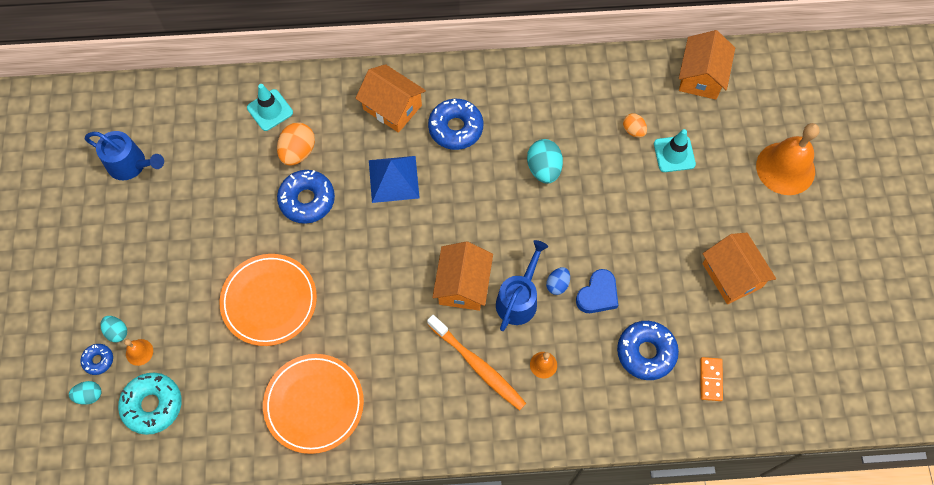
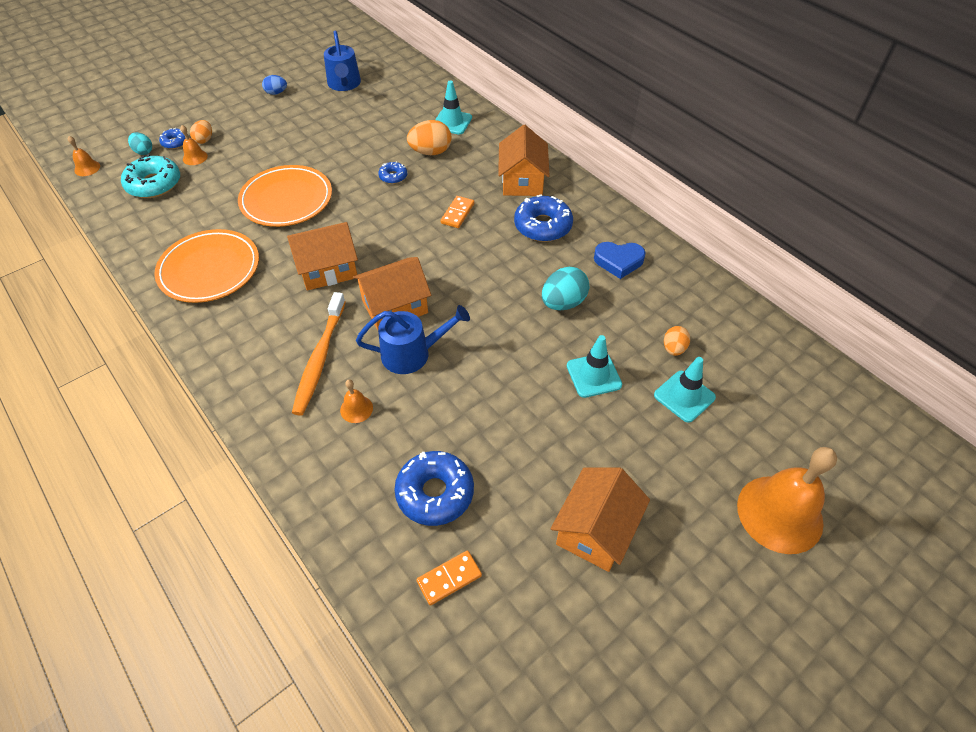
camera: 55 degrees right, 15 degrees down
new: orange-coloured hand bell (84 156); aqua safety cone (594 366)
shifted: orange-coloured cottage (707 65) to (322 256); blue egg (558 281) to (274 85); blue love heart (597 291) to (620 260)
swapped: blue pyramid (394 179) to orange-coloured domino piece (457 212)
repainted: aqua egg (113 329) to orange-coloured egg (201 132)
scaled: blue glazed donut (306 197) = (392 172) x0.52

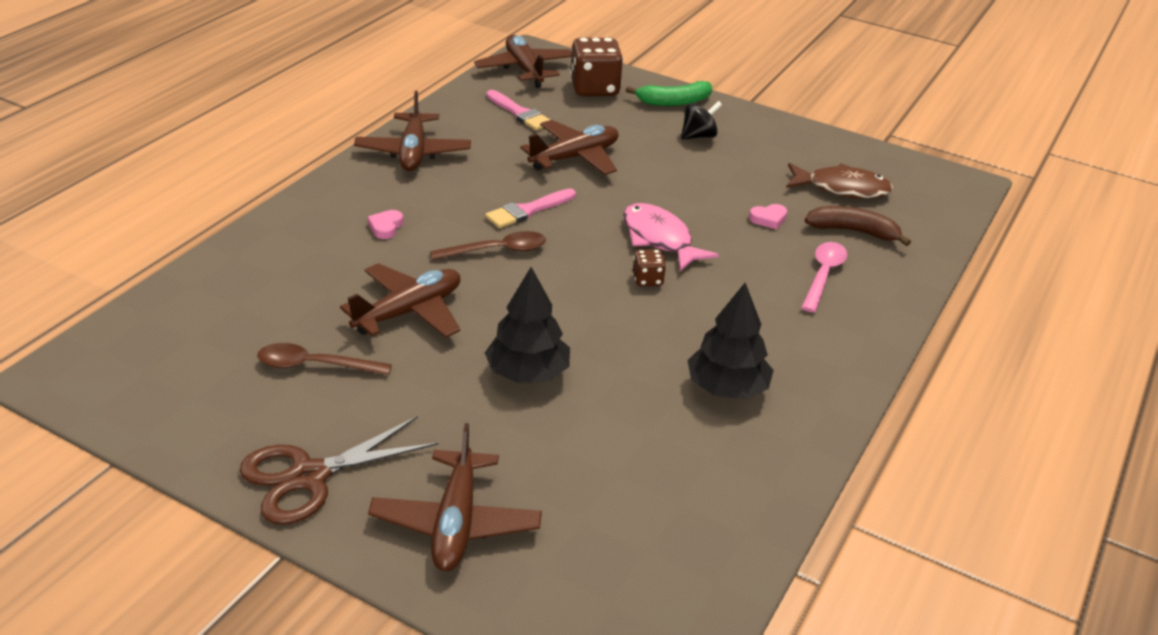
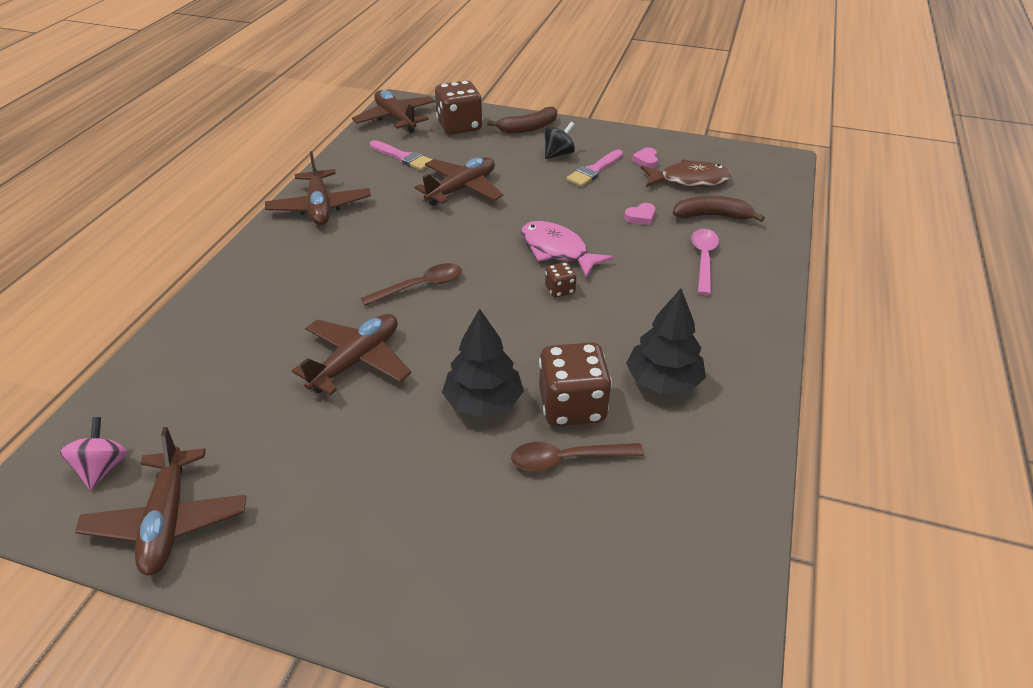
camera: 10 degrees left, 5 degrees up
gone: brown pair of scissors (339 470)
new: brown die (575 384); pink whirligig (93 453)
shifted: pink paintbrush (530 208) to (594 168); pink love heart (385 224) to (645 158); brown teaspoon (324 359) to (577 456); brown toy plane (455 497) to (160 501)
repainted: green banana (669 93) to brown banana (522 120)

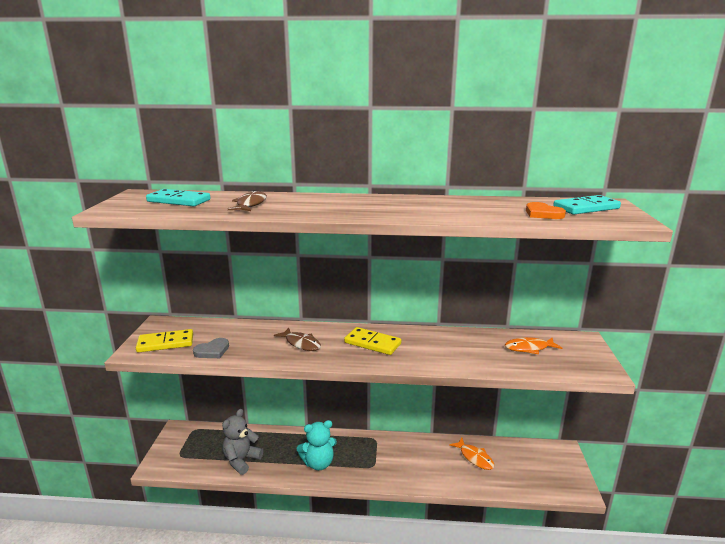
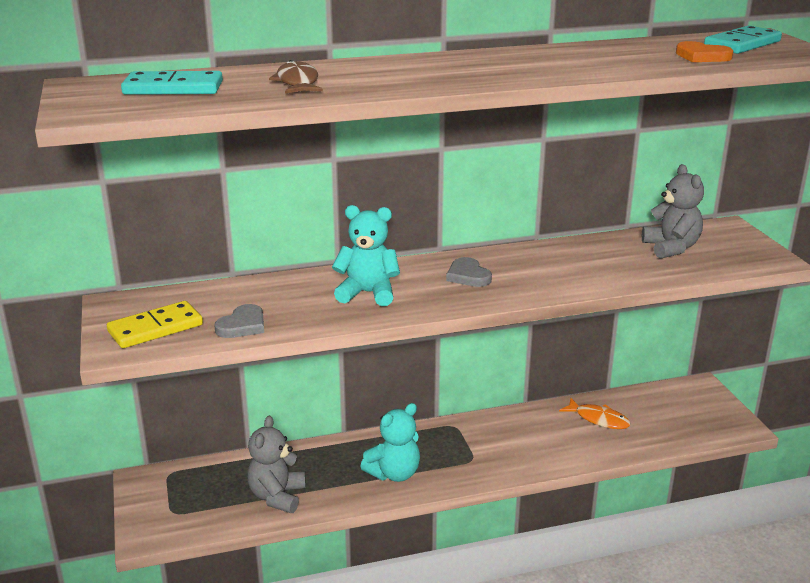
camera: 20 degrees left, 5 degrees up
swapped: yellow domino piece (372 341) to gray love heart (469 272); brown toy fish (297 339) to aqua teddy (366 255); orange-coloured toy fish (533 345) to gray teddy (673 211)

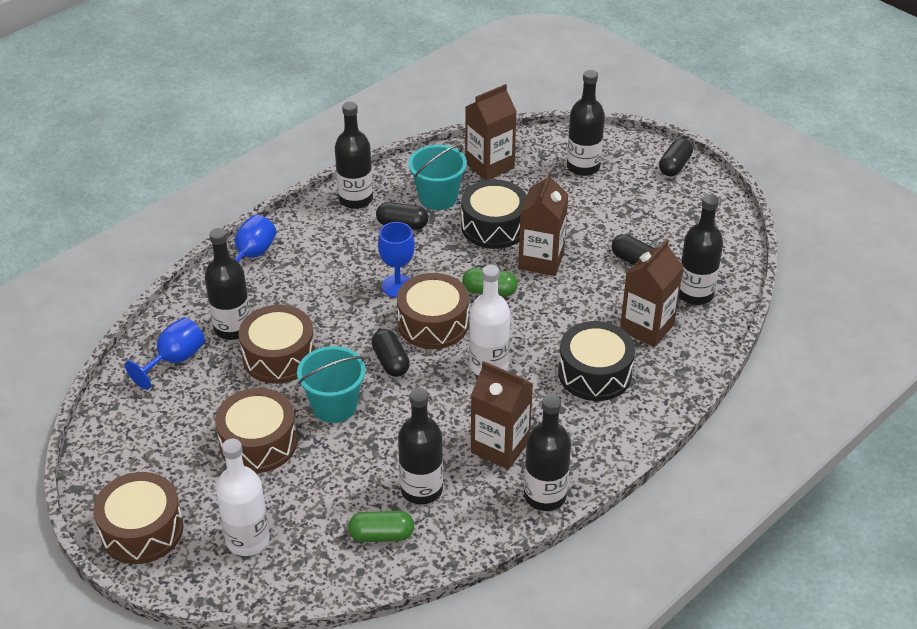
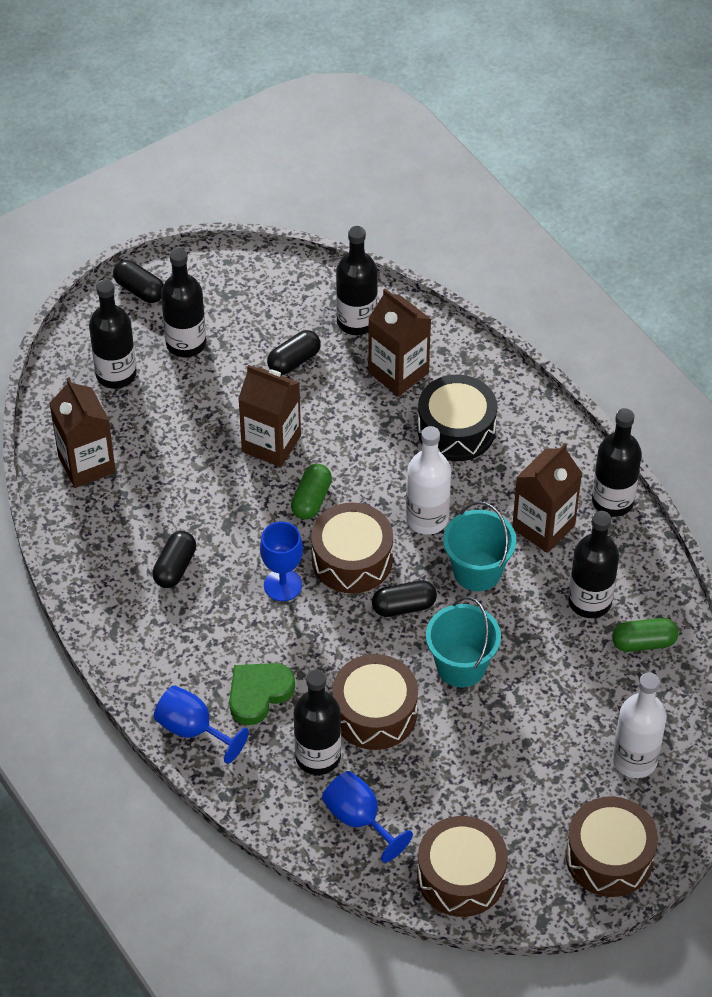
camera: 80 degrees left, 10 degrees up
gone: jet-black toy drum (494 214)
new: green love heart (262 694)
shifted: jet-black drink bottle (354 155) to (183 302); aqua bucket (438 177) to (479 546); brown toy drum (256 430) to (462 866)
rotated: green pill shape (381 526) = (645 635) 75 degrees clockwise

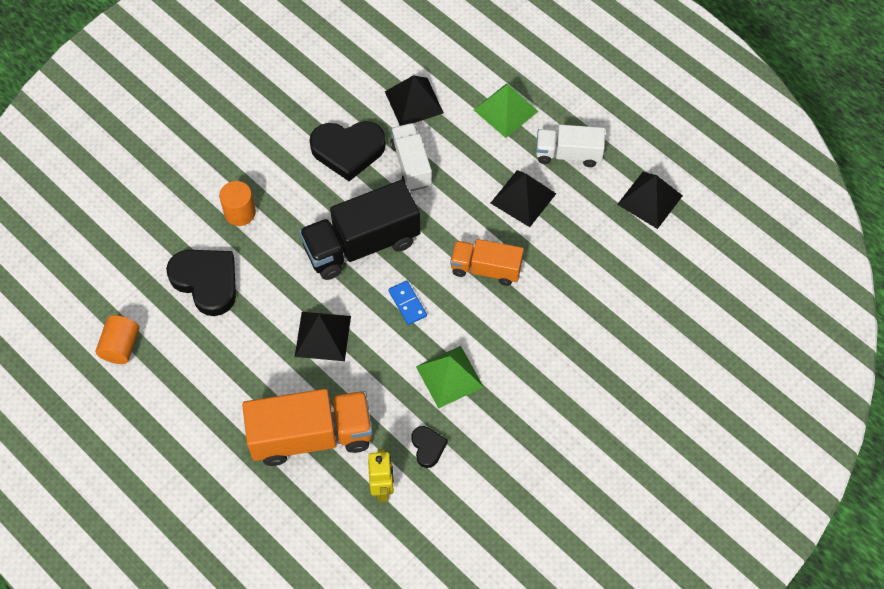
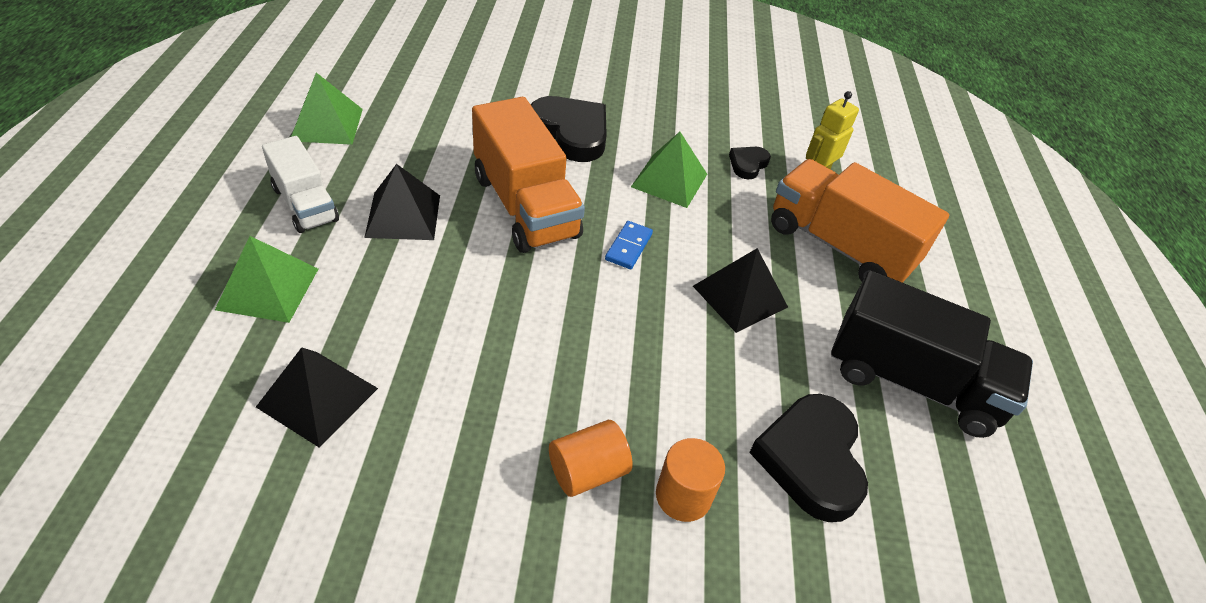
camera: 135 degrees left, 15 degrees down
gone: snow-white toy truck (411 157)
shifted: jet-black love heart (347 151) to (569 129); jet-black toy truck (359 230) to (932 354); orange-coloured cylinder shape (117 339) to (591 458)
repainted: jet-black pyramid (650 200) to green pyramid (327 109)
scaled: orange-coloured toy truck (487 262) = (528 175) x1.65

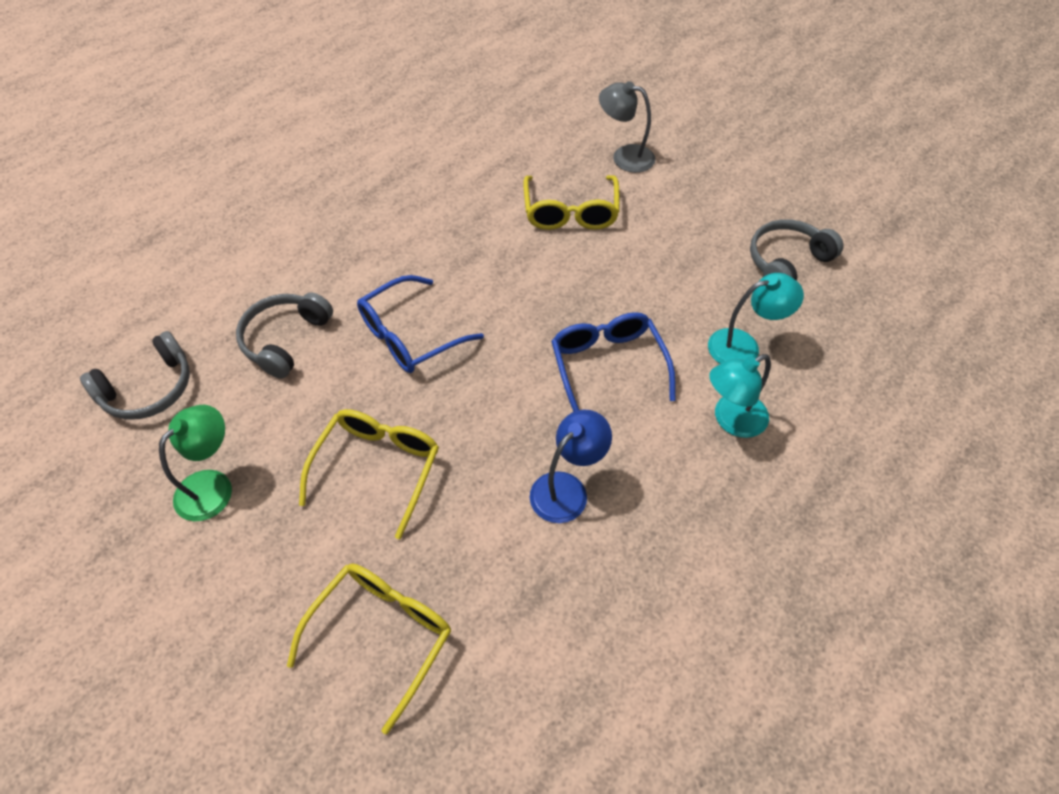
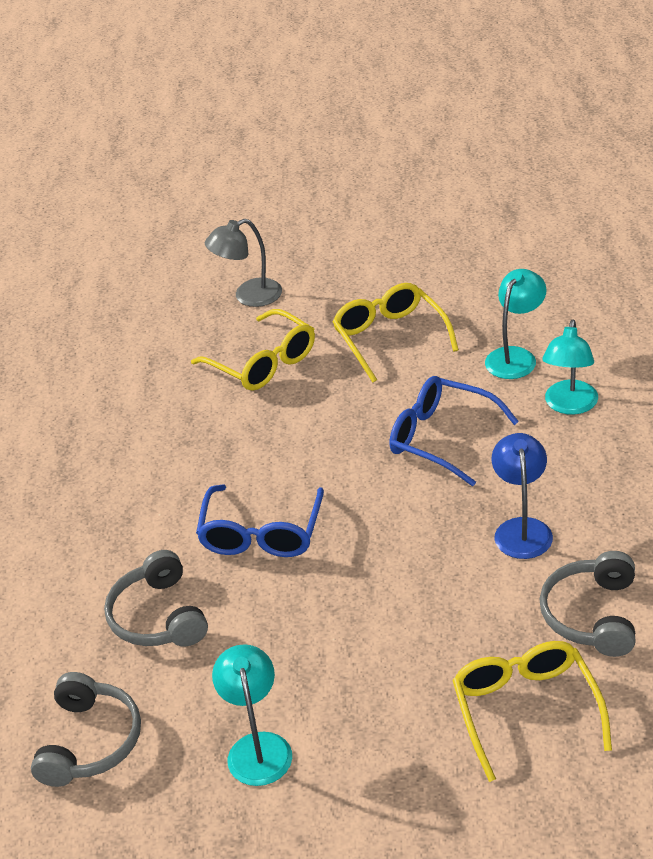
camera: 40 degrees left, 15 degrees down
shifted: gray headphones (796 250) to (587 604); yellow eyeglasses (369 474) to (395 332)
repainted: green lamp (195 463) to aqua lamp (252 715)

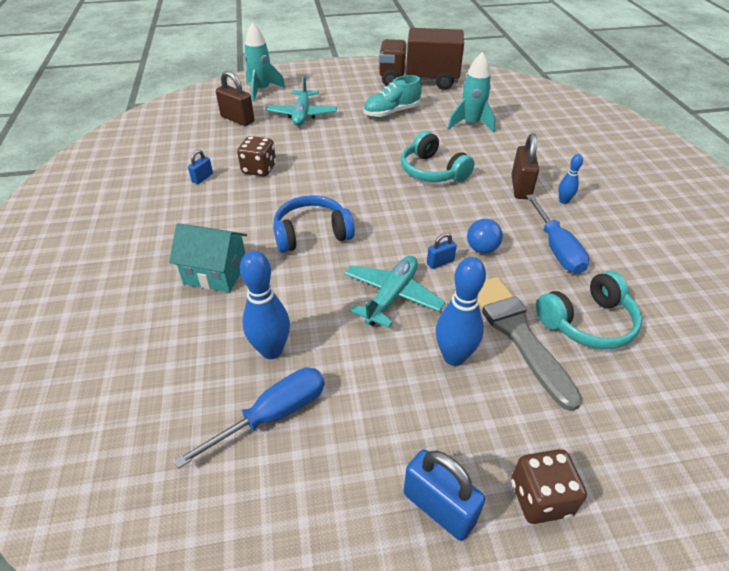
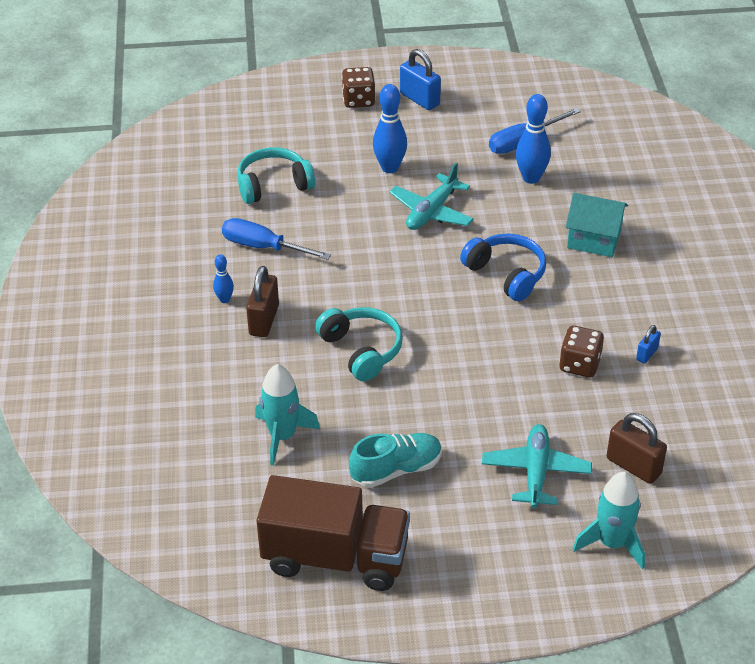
camera: 175 degrees left, 0 degrees up
gone: blue play ball (485 236); blue padlock (442 251); gray paintbrush (530 344)
rotated: blue hand screwdriver (557 234) = (276 239) 60 degrees counterclockwise; blue headphones (314 224) = (503 267) 120 degrees counterclockwise

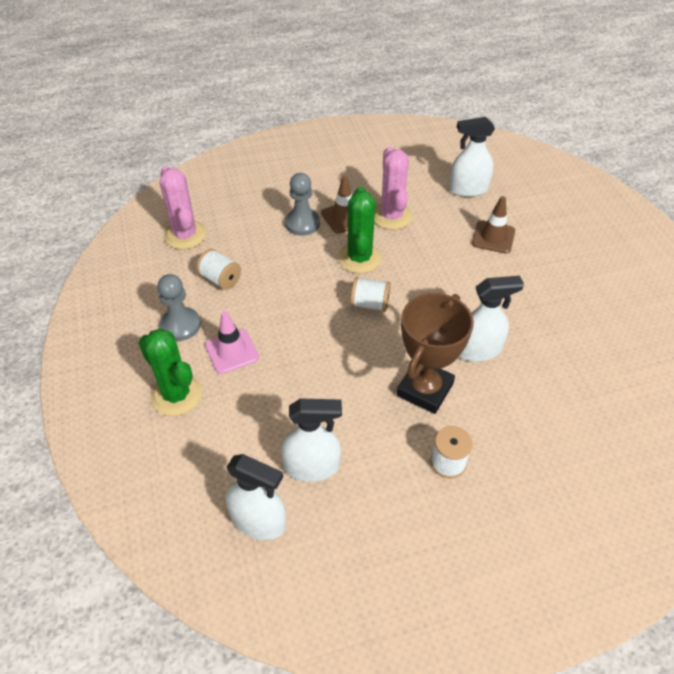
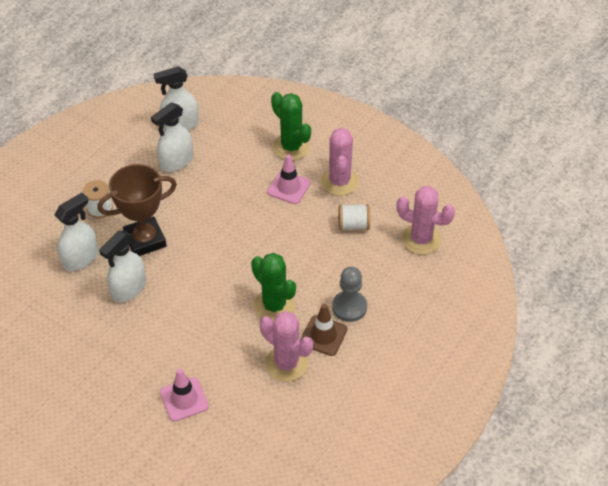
camera: 140 degrees right, 0 degrees up
gone: snow-white reel of thread (370 294)
shifted: snow-white spray cleaner (472 157) to (76 232)
swapped: gray chess pawn (179 307) to pink prickly plant (340 162)
repainted: brown safety cone (493 225) to pink safety cone (184 395)
rotated: brown award cup (435 353) = (137 210) 75 degrees clockwise; green prickly plant (170 372) = (291 126) 45 degrees clockwise

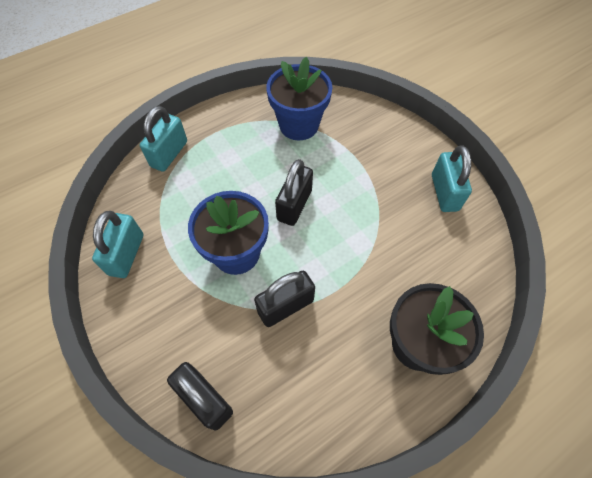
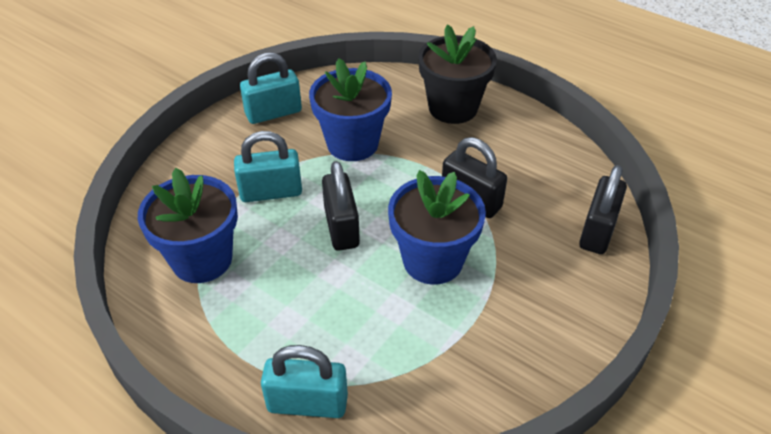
camera: 110 degrees left, 15 degrees down
new: blue flower pot (350 109)
shifted: aqua padlock (118 244) to (268 166)
rotated: jet-black padlock (294 192) = (341 206) 75 degrees clockwise

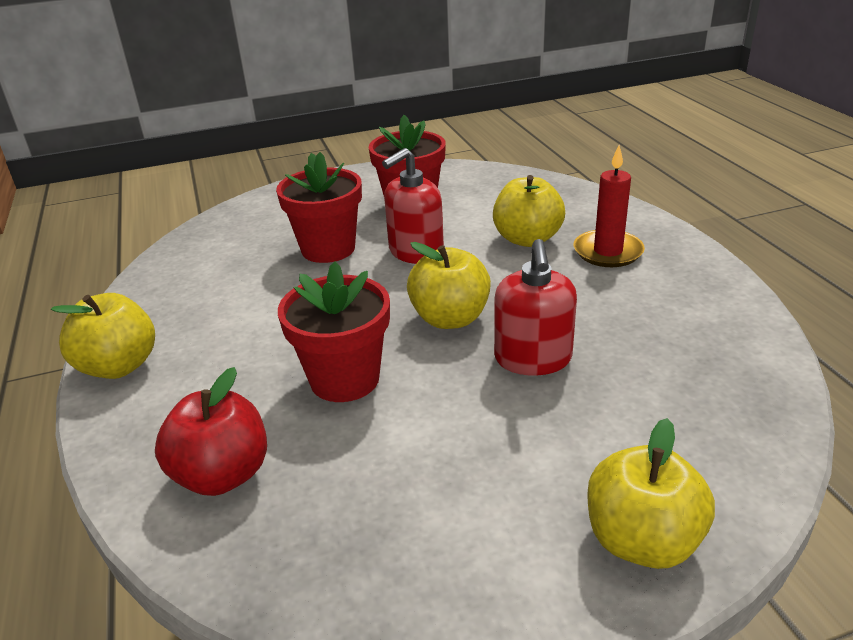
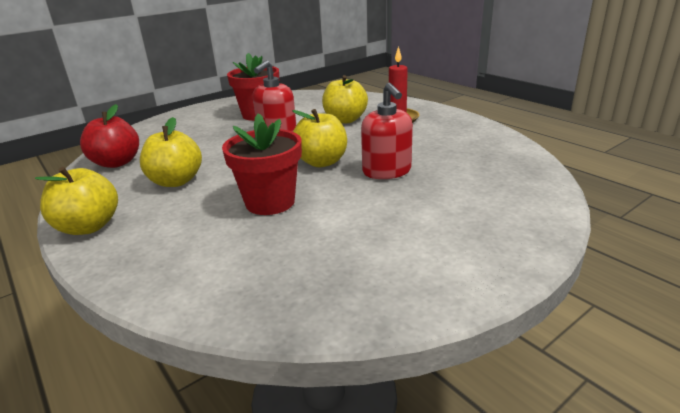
camera: 20 degrees left, 5 degrees down
gone: red flower pot (319 207)
shifted: red toy apple (211 431) to (109 136); yellow toy apple (651 493) to (171 152)

